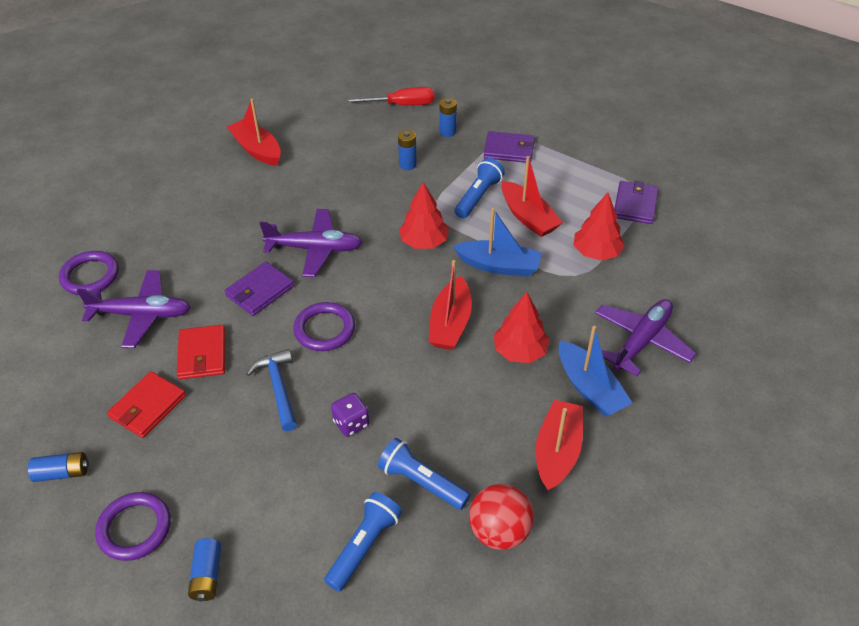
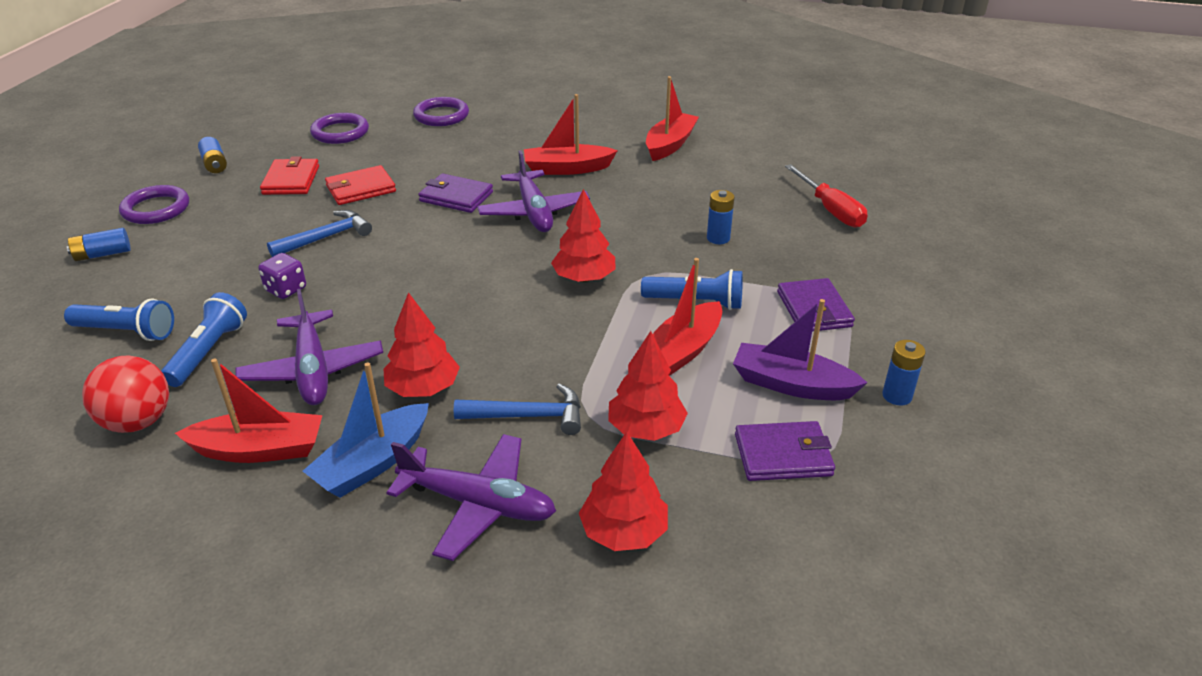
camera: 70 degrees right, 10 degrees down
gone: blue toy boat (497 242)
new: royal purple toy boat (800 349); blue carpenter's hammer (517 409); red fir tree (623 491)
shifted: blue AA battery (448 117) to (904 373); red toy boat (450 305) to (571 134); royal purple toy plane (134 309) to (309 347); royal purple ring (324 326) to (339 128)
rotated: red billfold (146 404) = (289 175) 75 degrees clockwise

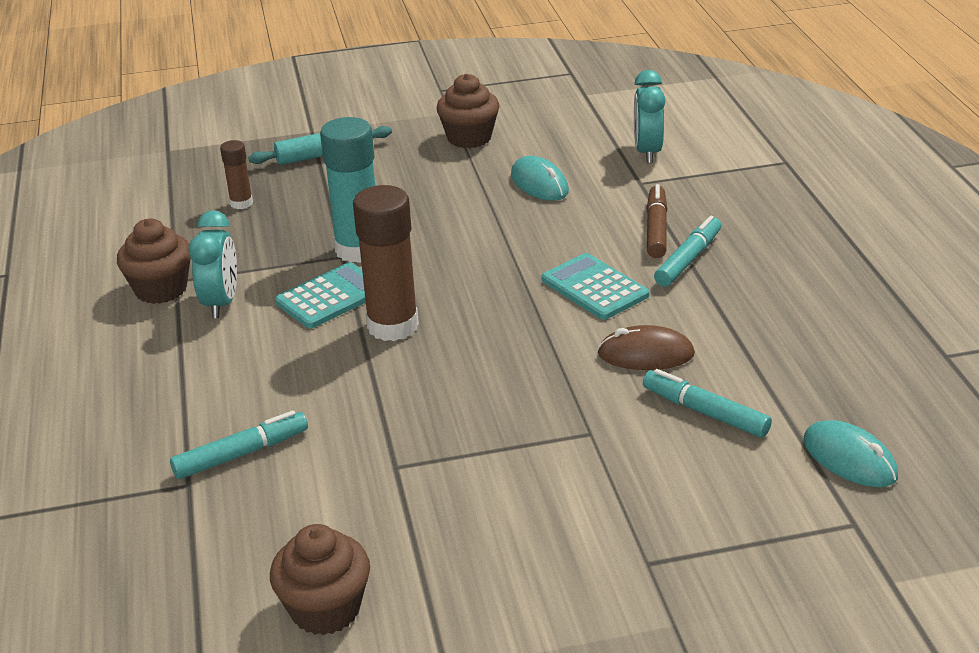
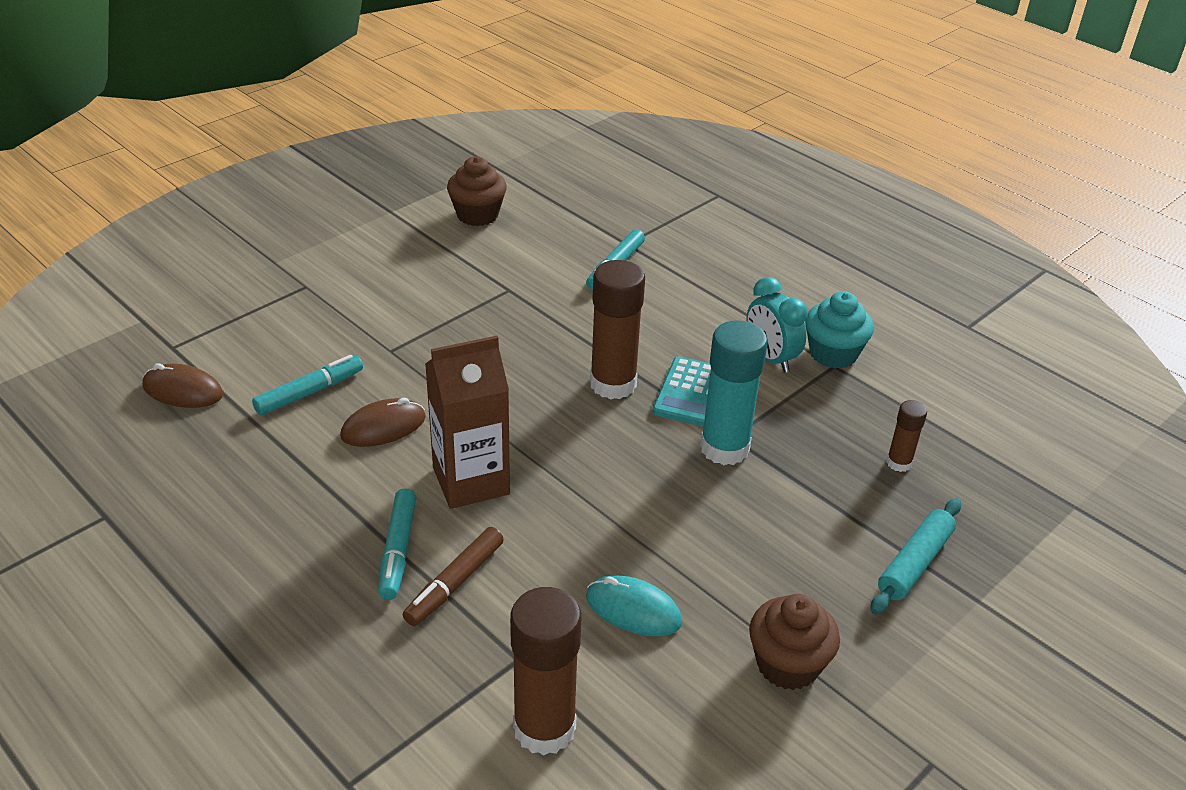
camera: 145 degrees right, 5 degrees up
swapped: aqua clock (650 116) to brown glue stick (545 671); aqua pocket calculator (595 286) to brown juice carton (467 422)
repainted: brown cupcake (154 261) to aqua cupcake (839 330); aqua computer mouse (850 453) to brown computer mouse (183 385)
rotated: brown marker pen (657 221) = (453 576) 60 degrees clockwise; aqua marker pen (707 403) = (307 385) 45 degrees counterclockwise

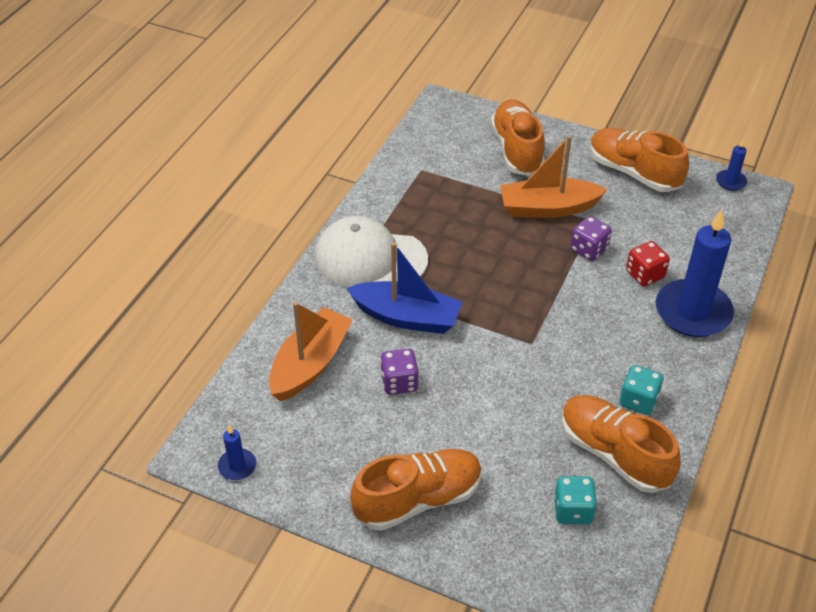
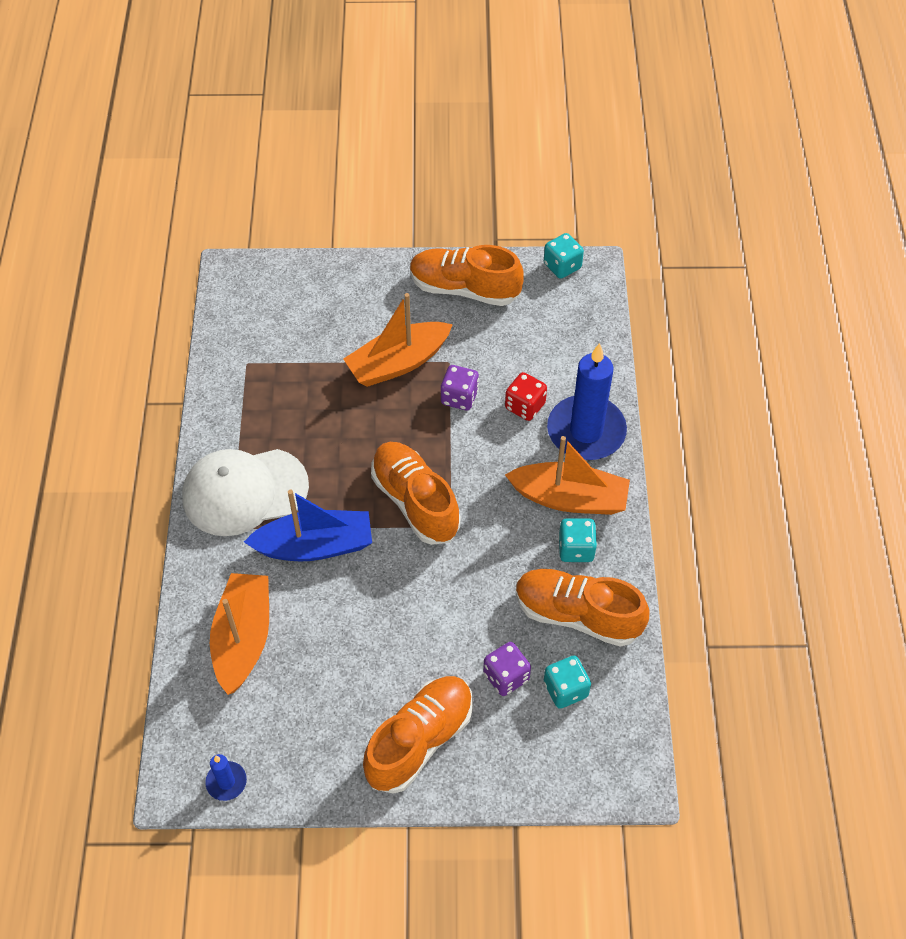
camera: 25 degrees left, 10 degrees up
new: orange-coloured toy boat (567 475)
shifted: orange-coloured shoe (518 138) to (415 493); royal purple die (399 372) to (507 669)
swapped: blue wax candle (731 165) to aqua die (564 256)

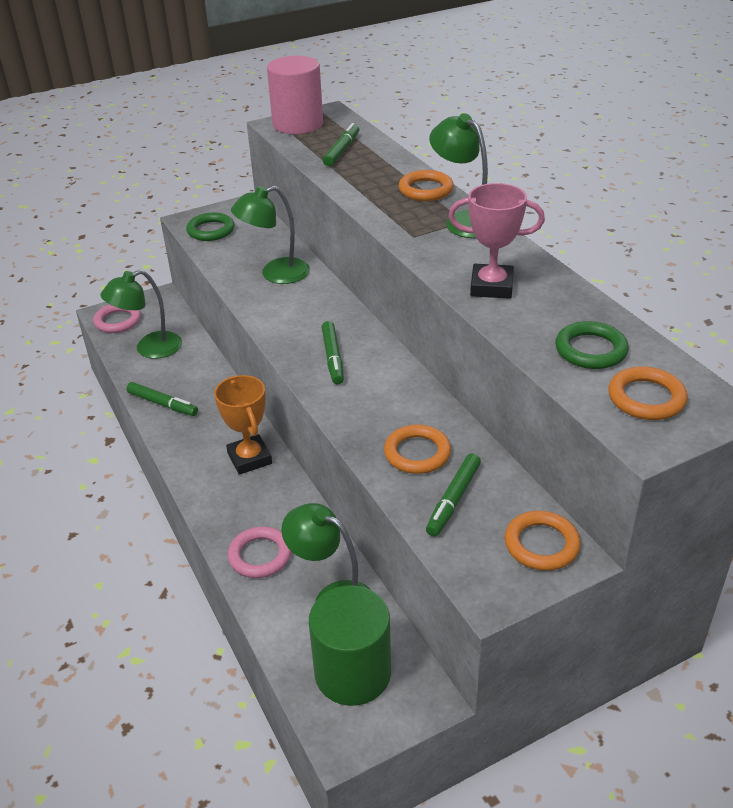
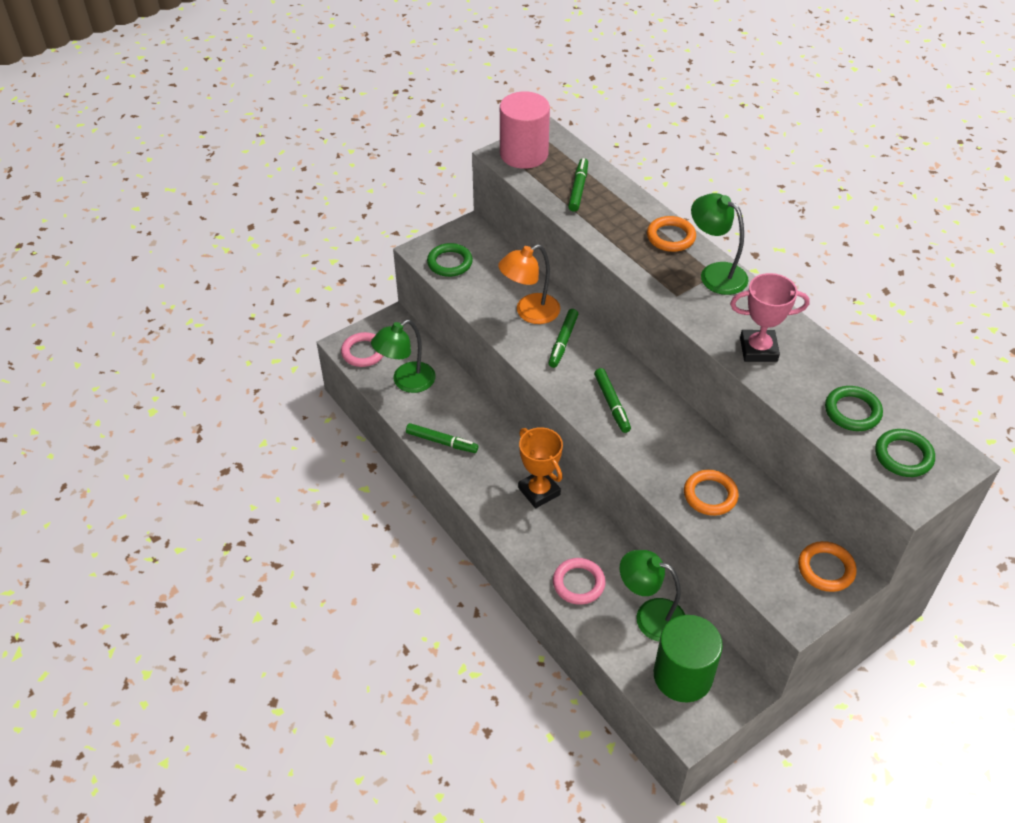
camera: 10 degrees left, 10 degrees up
shifted: green marker pen (453 494) to (563 338)
repainted: green lamp (270 235) to orange-coloured lamp (529 284); orange-coloured ring (648 393) to green ring (905 453)

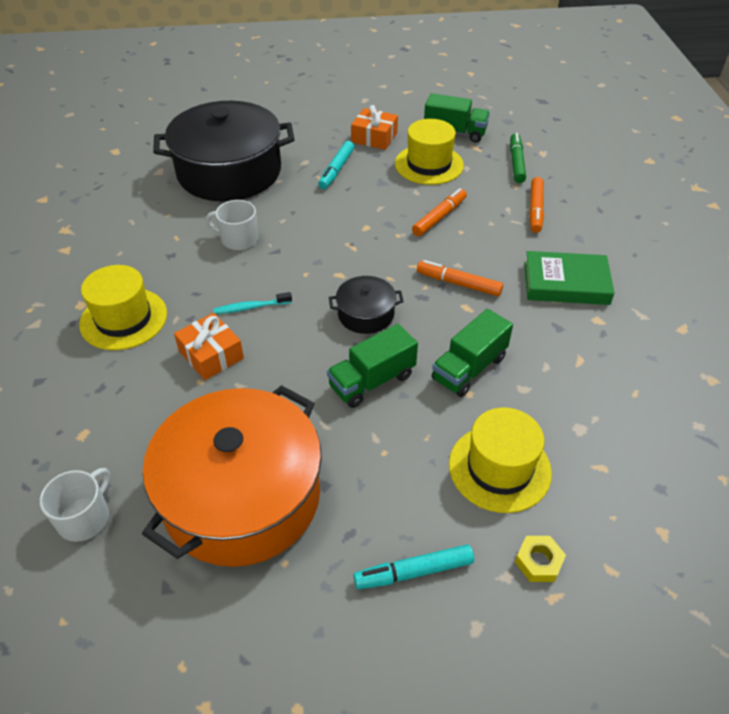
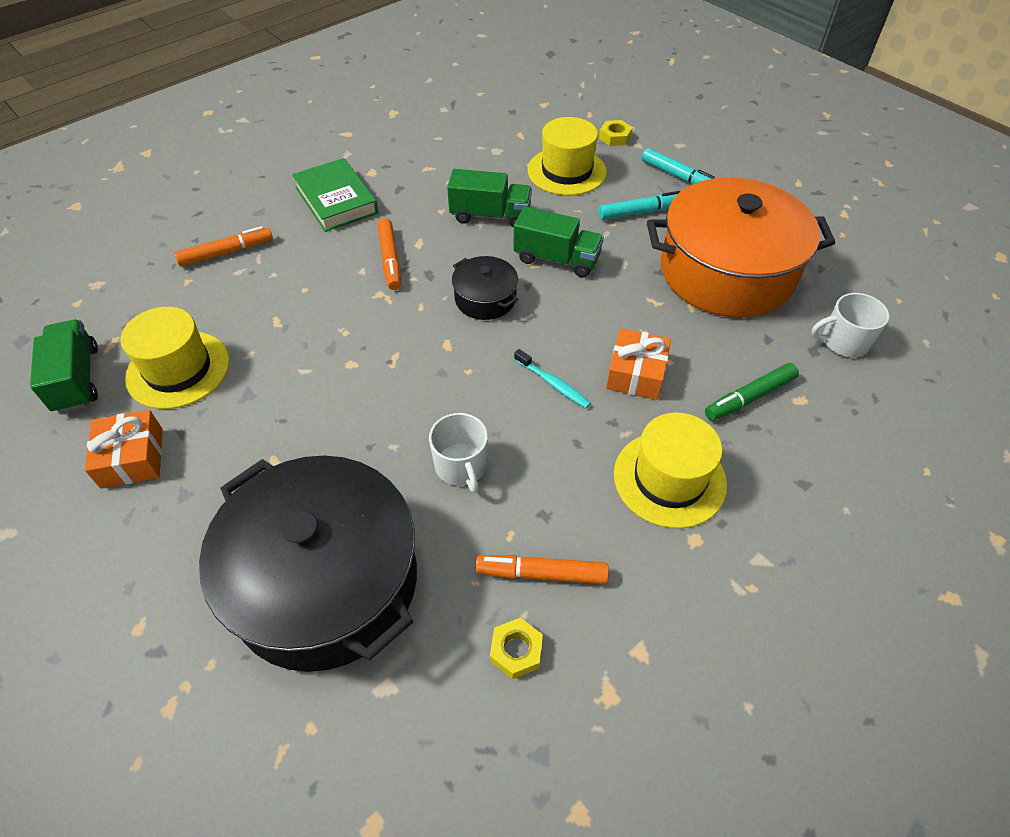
camera: 125 degrees left, 5 degrees up
new: yellow nut (516 648)
shifted: green marker pen (518 158) to (752 392); aqua marker pen (336 165) to (639 205); orange-coloured marker pen (439 212) to (542 569)

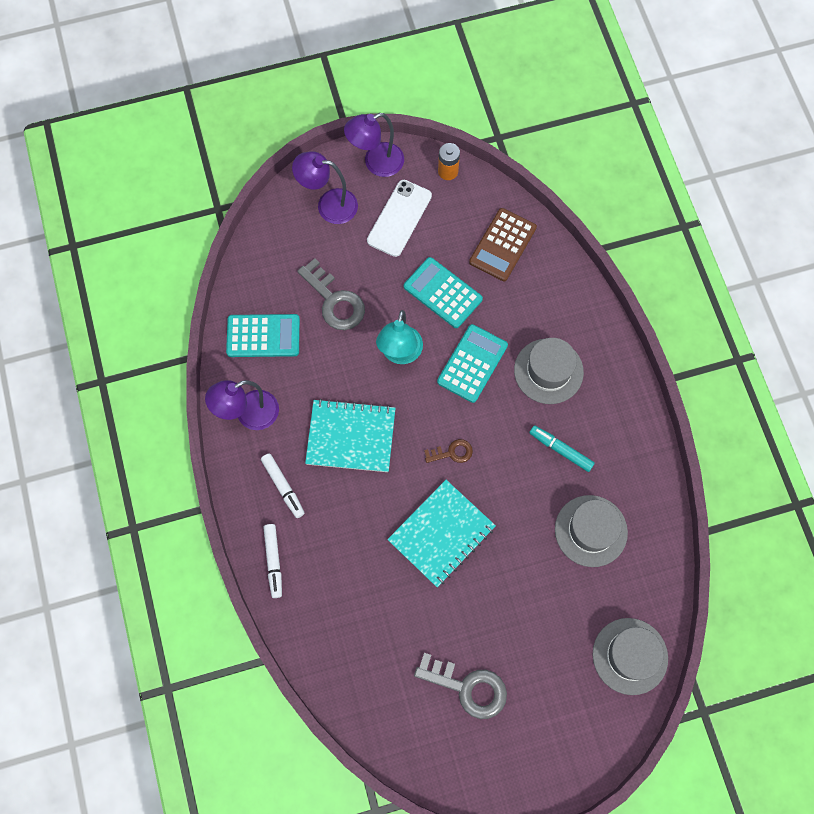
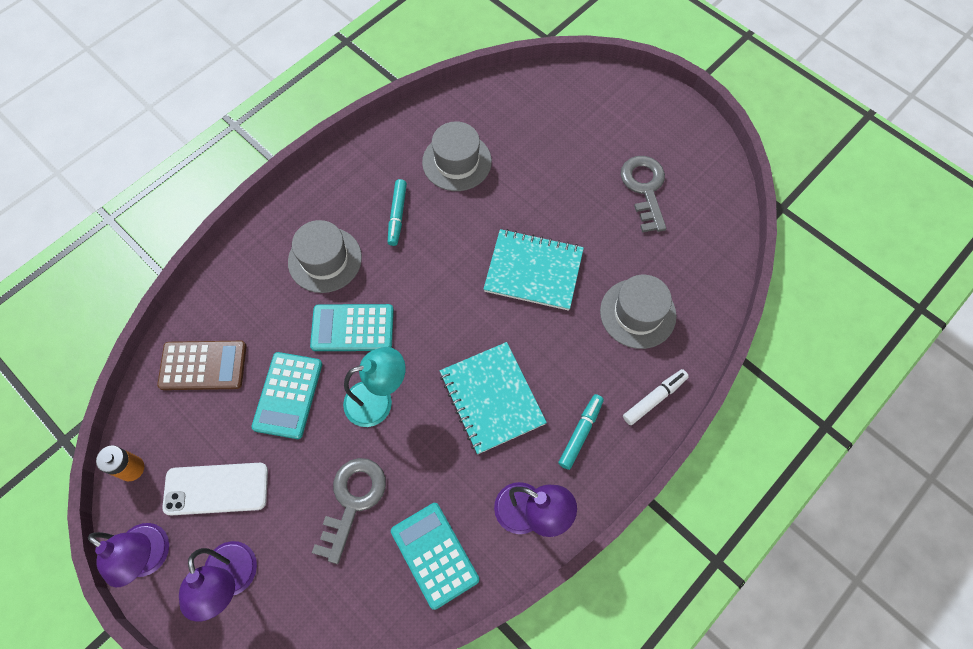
camera: 120 degrees left, 5 degrees down
gone: brown door key (448 451)
shifted: gray tall hat (630 656) to (638 312)
repainted: snow-white marker pen (283 485) to aqua marker pen (581 432)

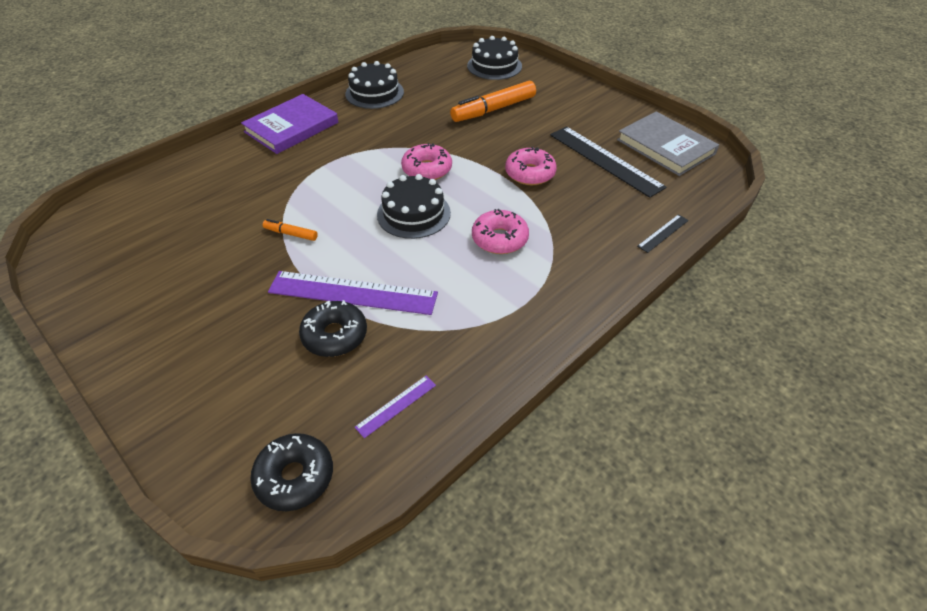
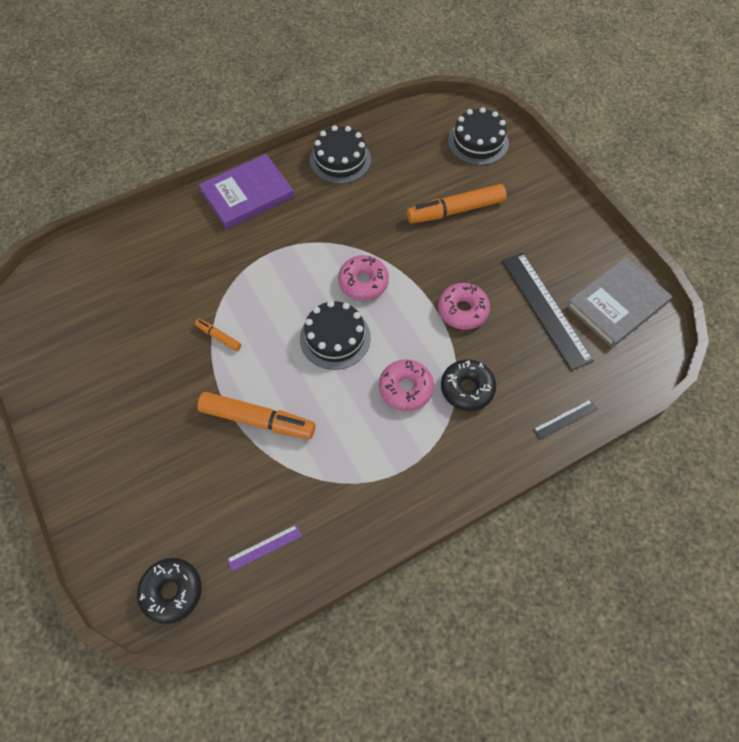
camera: 15 degrees right, 15 degrees up
shifted: jet-black glazed donut (333 328) to (468 385)
swapped: royal purple straightedge (353 293) to orange-coloured marker pen (256 415)
rotated: gray hardcover (668 143) = (619 302) 75 degrees clockwise

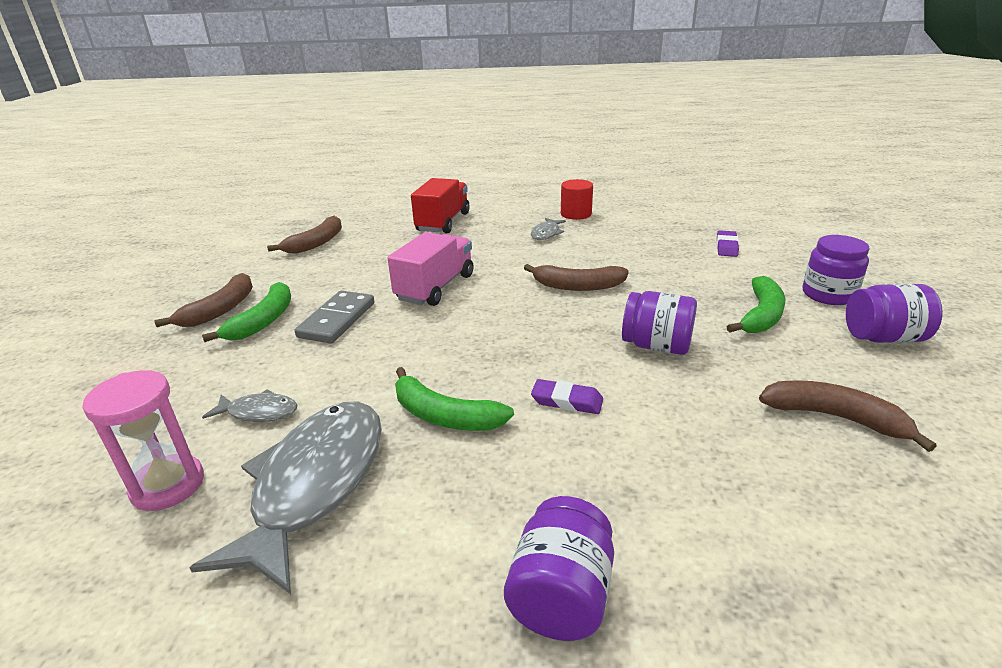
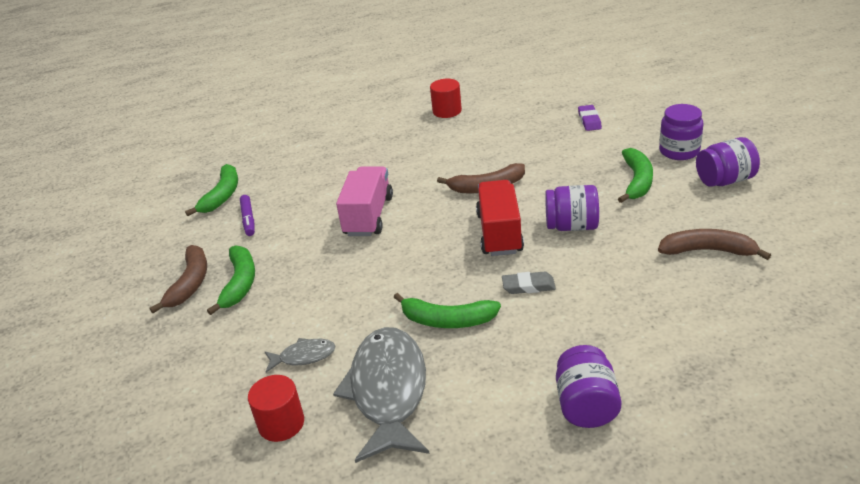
camera: 15 degrees left, 5 degrees up
gone: gray toy fish (548 229); gray domino piece (335 317)
new: royal purple marker pen (247 215)
shifted: red toy truck (440 205) to (500 218)
swapped: pink sandglass (143 440) to red cylinder shape (276 408)
repainted: brown banana (304 235) to green banana (211 190); royal purple eraser (567 396) to gray eraser (529 283)

